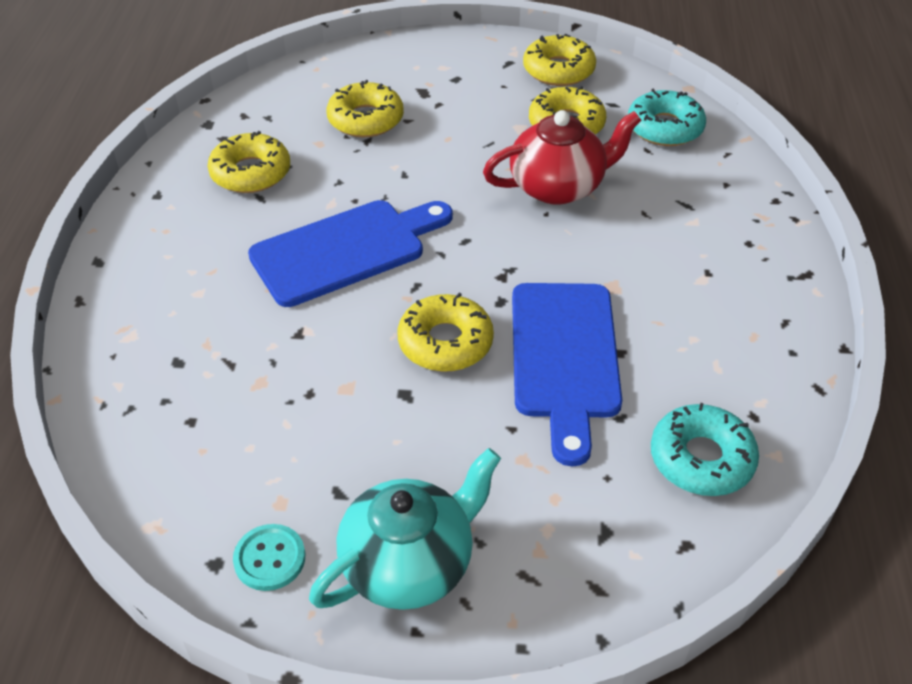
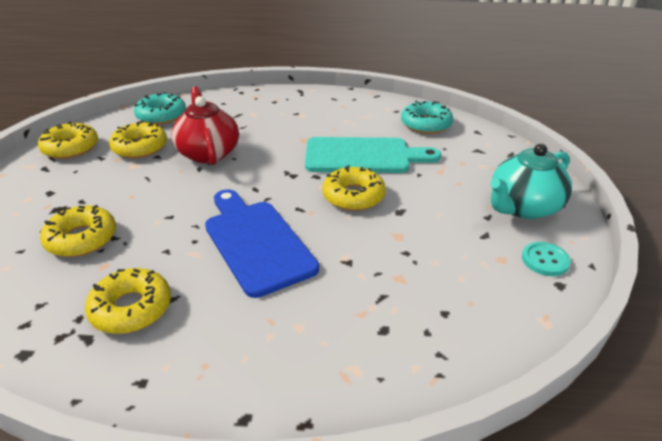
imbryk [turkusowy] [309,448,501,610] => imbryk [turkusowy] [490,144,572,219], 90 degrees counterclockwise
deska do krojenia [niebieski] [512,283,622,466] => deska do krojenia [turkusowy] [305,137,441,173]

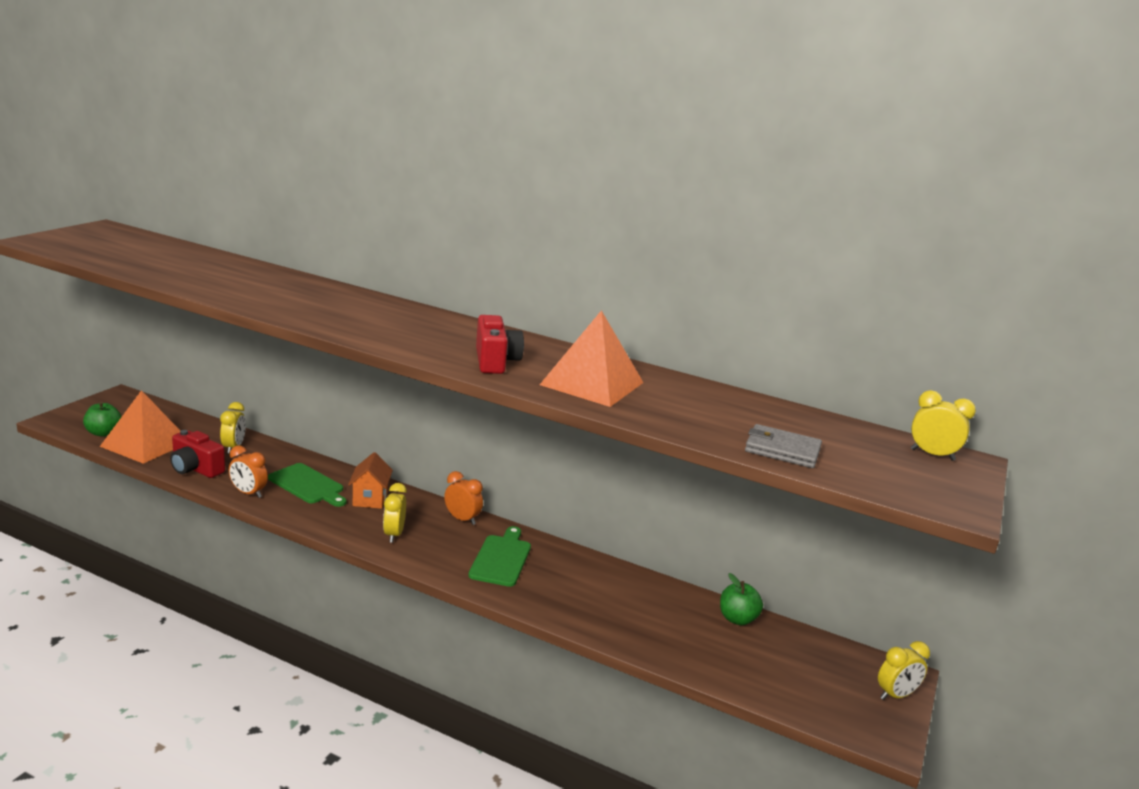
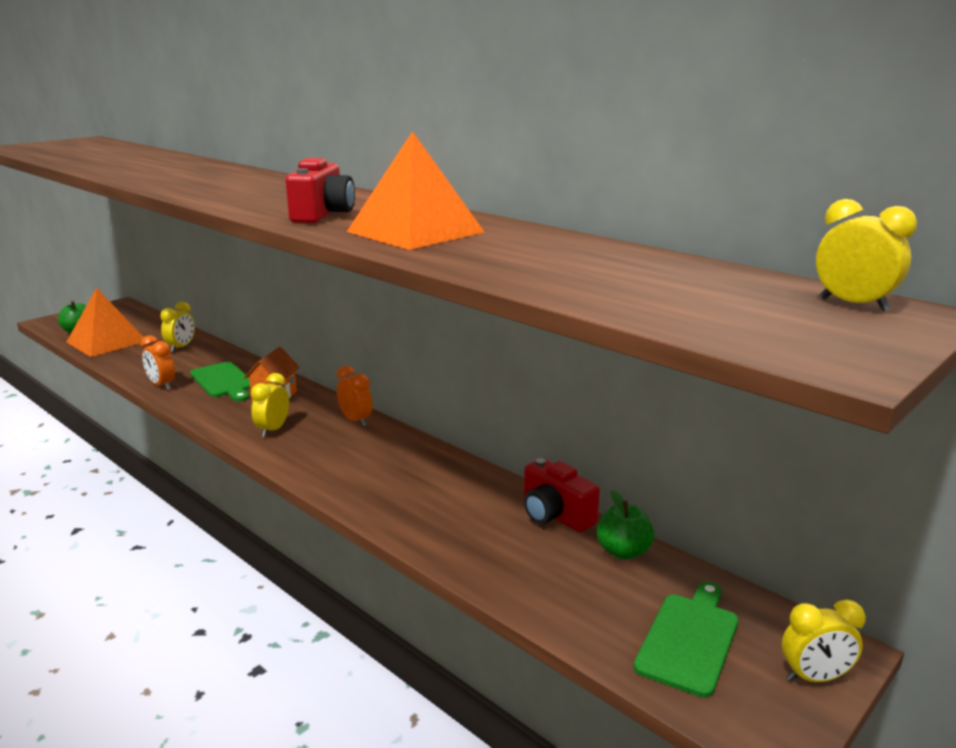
aparat fotograficzny [czerwony] [170,430,225,478] => aparat fotograficzny [czerwony] [524,458,600,532], moved
deska do krojenia [zielony] [468,526,531,587] => deska do krojenia [zielony] [633,582,738,698], moved
portfel [szary] [745,424,822,468] => nothing

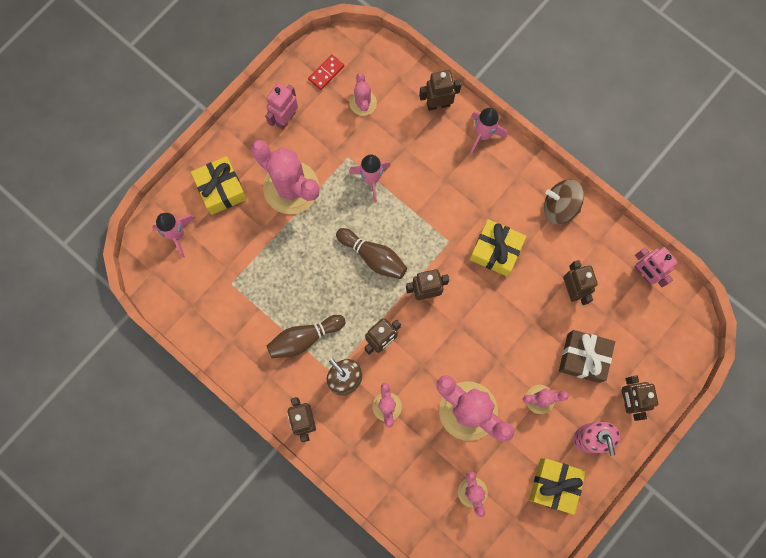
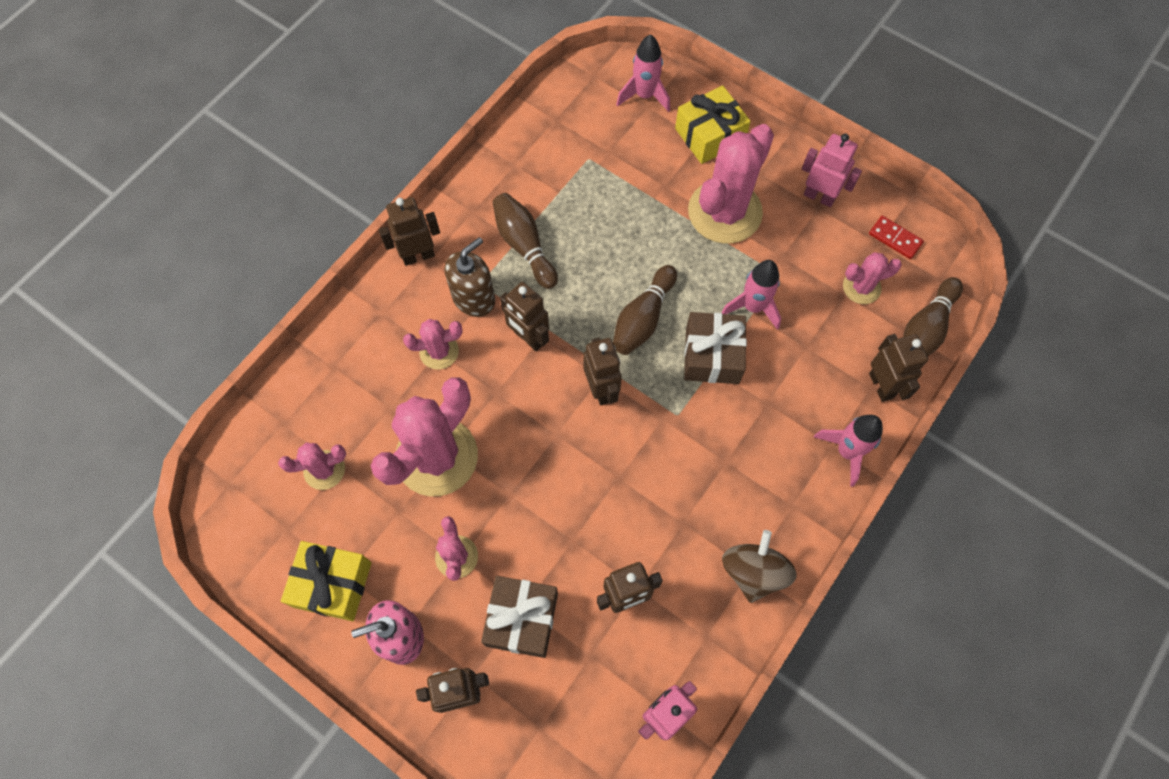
prezent [żółty] [470,219,526,276] => nothing
nothing => prezent [brązowy] [684,312,747,384]
nothing => kręgiel [brązowy] [903,277,963,356]

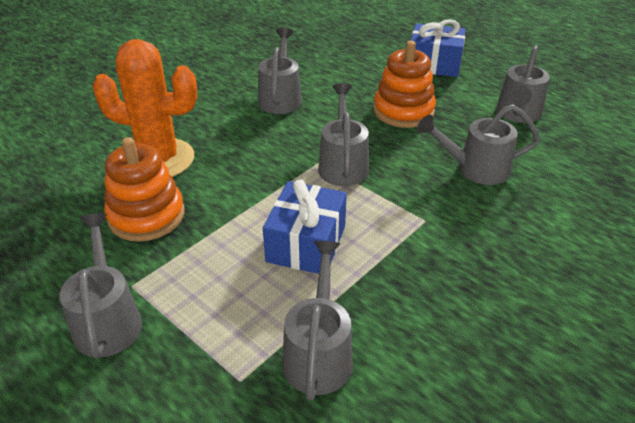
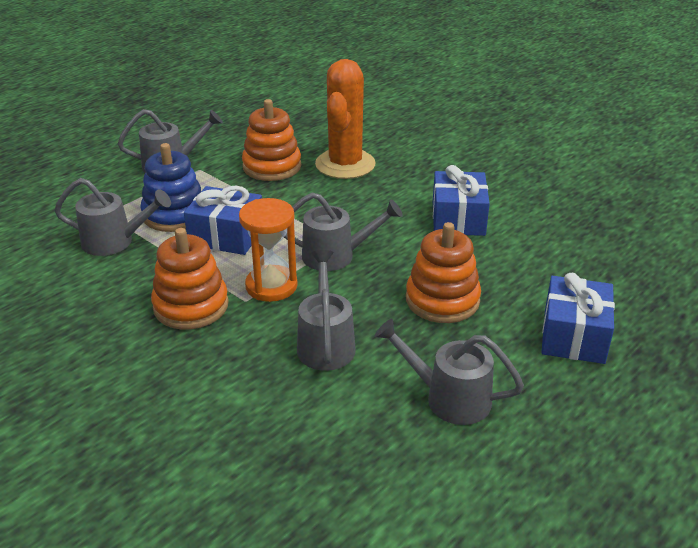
konewka [szary] [258,27,302,114] => prezent [niebieski] [433,165,490,236]
nothing => zabawka nakładanka [niebieski] [140,143,201,232]
nothing => zabawka nakładanka [pomarańczowy] [151,228,229,330]
nothing => klepsydra [pomarańczowy] [239,198,298,302]

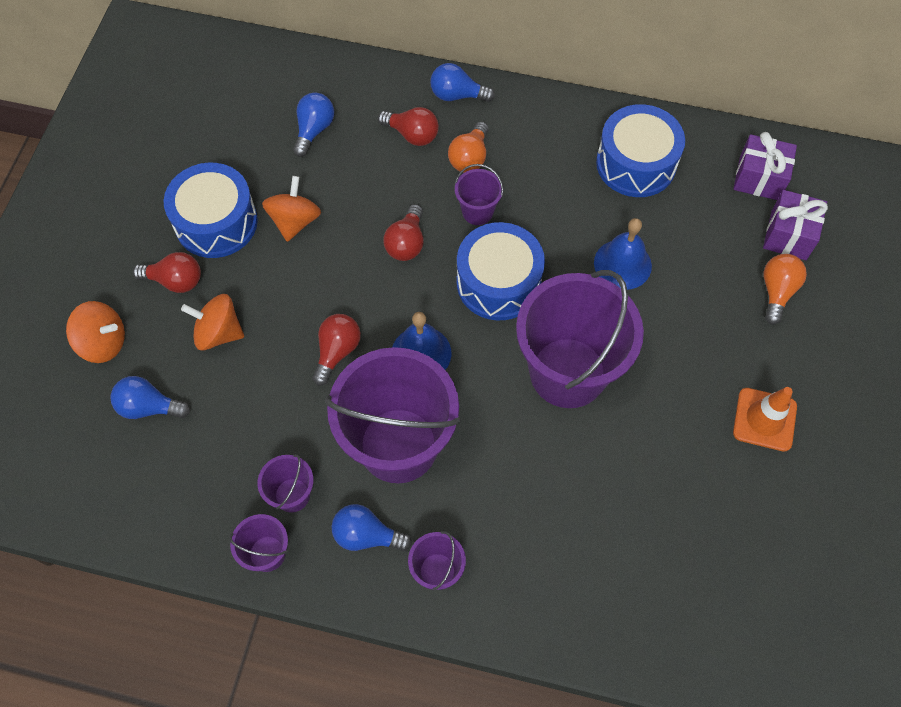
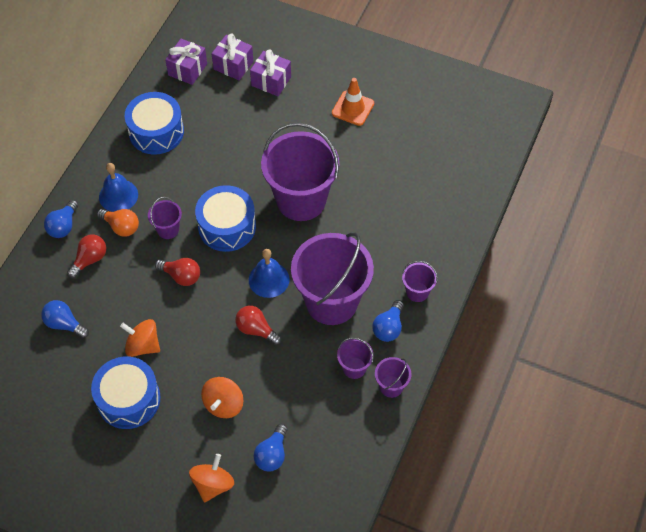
żarówka [czerwony] [133,252,201,293] => nothing
dzwonek [niebieski] [594,218,652,290] => dzwonek [niebieski] [99,163,138,212], moved
żarówka [pomarańczowy] [764,254,807,325] => prezent [fioletowy] [250,49,291,96]

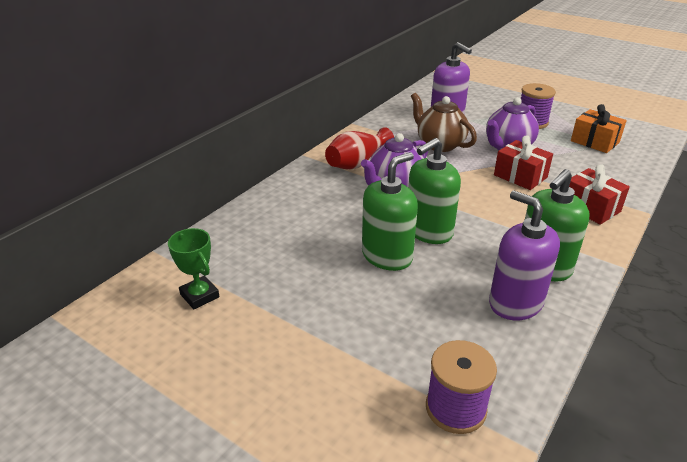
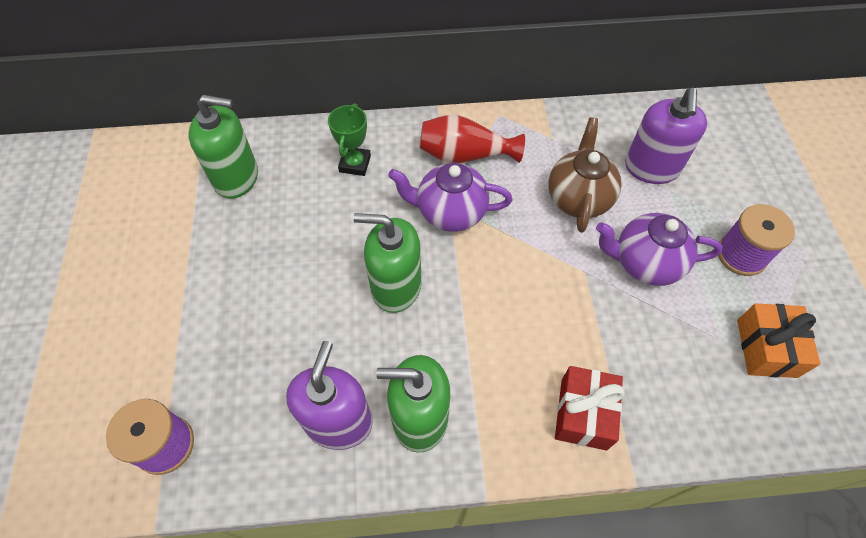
puchar [zielony] [168,228,220,309] => puchar [zielony] [328,103,371,176], moved
dozownik mydła [zielony] [362,152,418,271] => dozownik mydła [zielony] [189,95,258,199], moved
prezent [czerwony] [494,135,553,190] => nothing

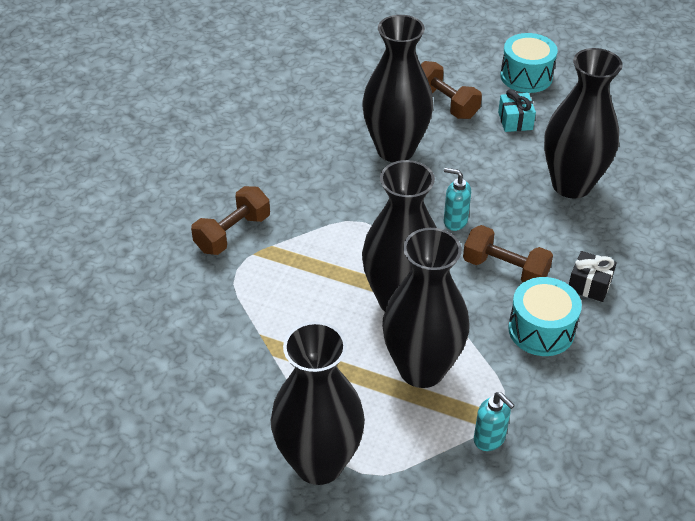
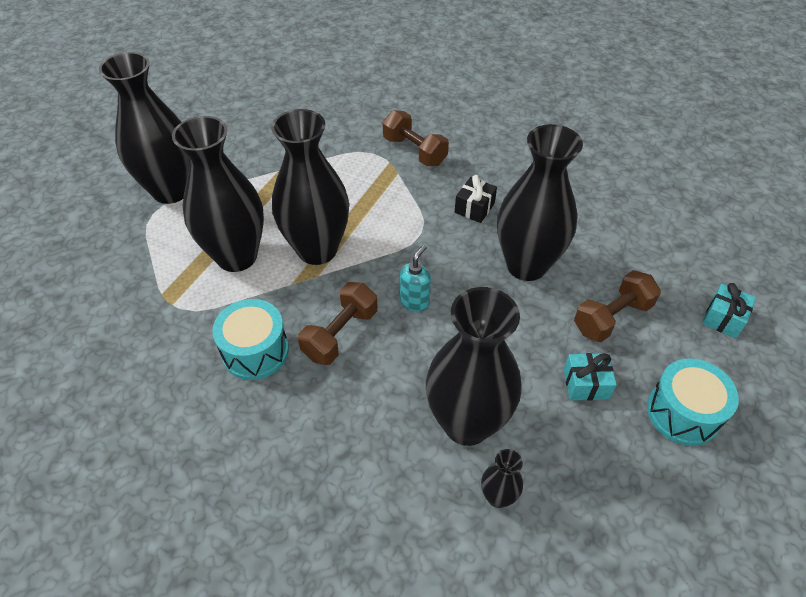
dozownik mydła [turkusowy] [474,392,515,451] => nothing
prezent [czarny] [569,251,617,302] => prezent [czarny] [455,175,497,223], moved
nothing => wazon [czarny] [481,449,523,508]
nothing => prezent [turkusowy] [702,283,756,338]

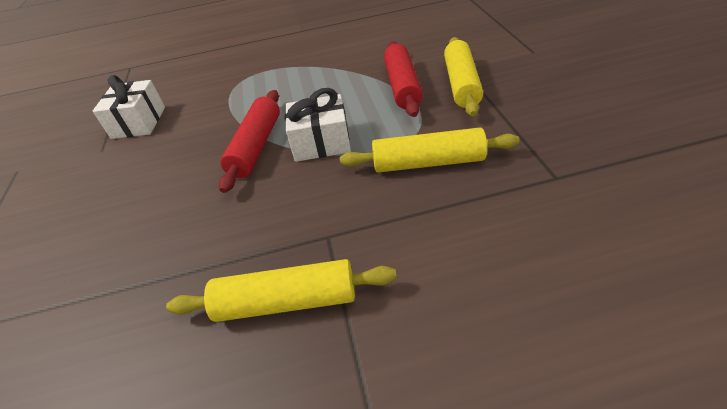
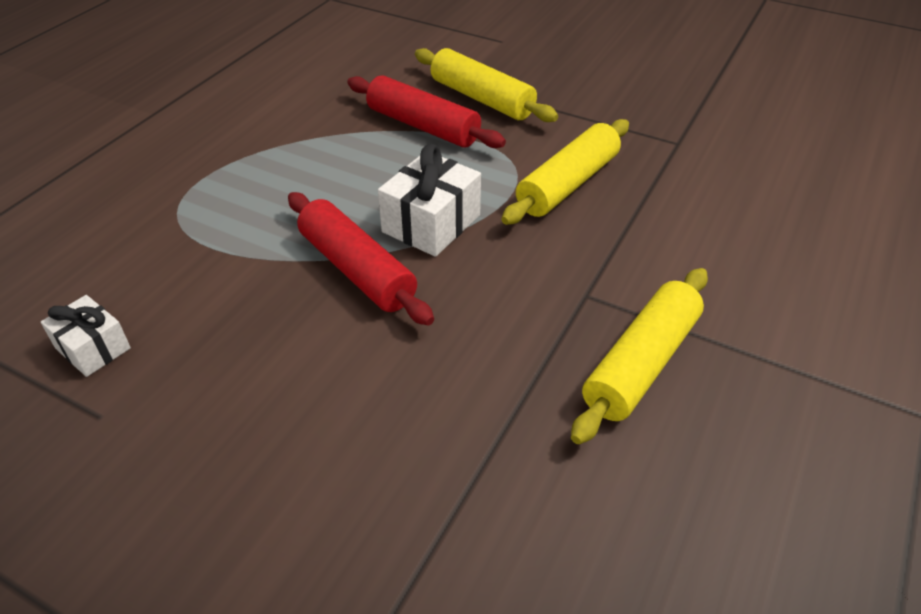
prezent [biały] [92,75,165,139] => prezent [biały] [41,295,131,377], x0.63

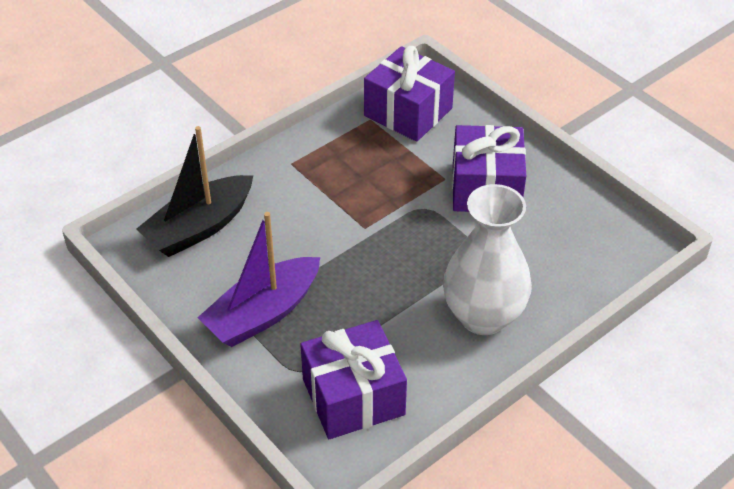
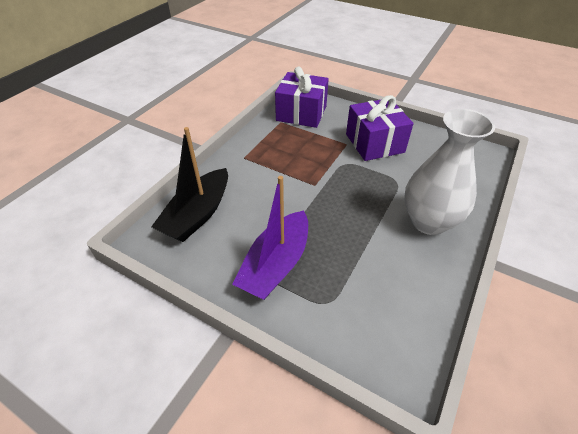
prezent [fioletowy] [300,320,407,439] => nothing

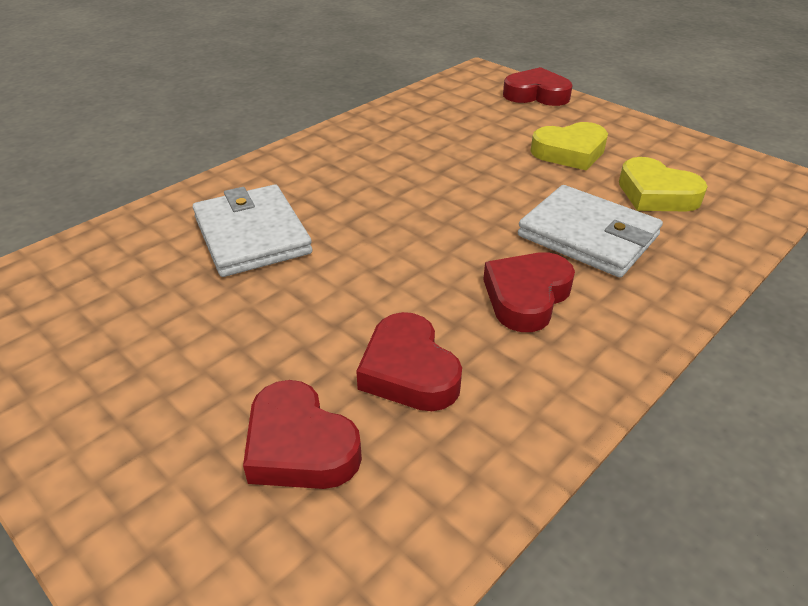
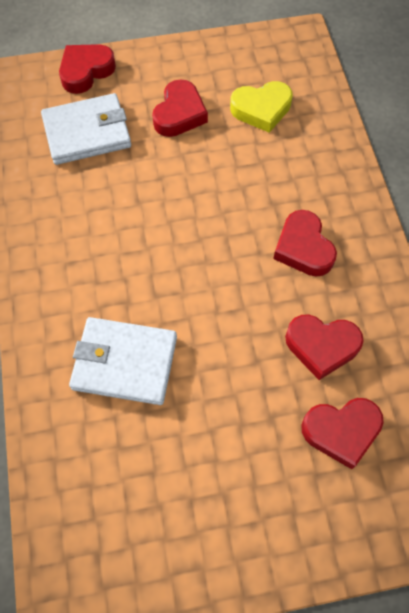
portfel [biały] [518,185,663,277] => portfel [biały] [41,93,131,165], moved
serce [żółty] [531,122,608,170] => serce [czerwony] [152,79,208,137]

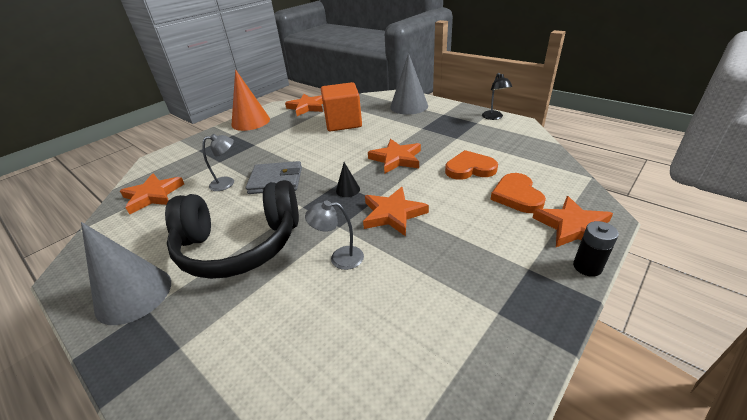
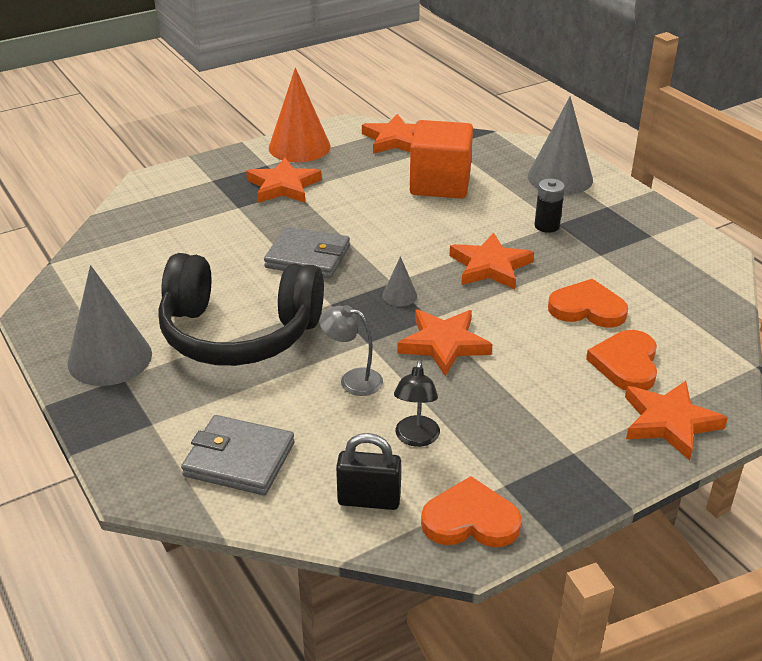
gwiazda [pomarańczowy] [120,174,184,214] => gwiazda [pomarańczowy] [246,158,322,203], moved
lampka [szary] [202,134,234,191] => nothing
stożek [czarny] [336,162,360,197] => stożek [szary] [382,256,417,306]
lampka [czarny] [482,73,512,120] => lampka [czarny] [394,360,440,447], moved
bateria [czarny] [573,221,619,277] => bateria [czarny] [535,179,565,233], moved
nothing => portfel [szary] [181,415,295,495]
nothing => kłódka [czarny] [336,433,401,510]
nothing => serce [pomarańczowy] [421,476,522,547]

